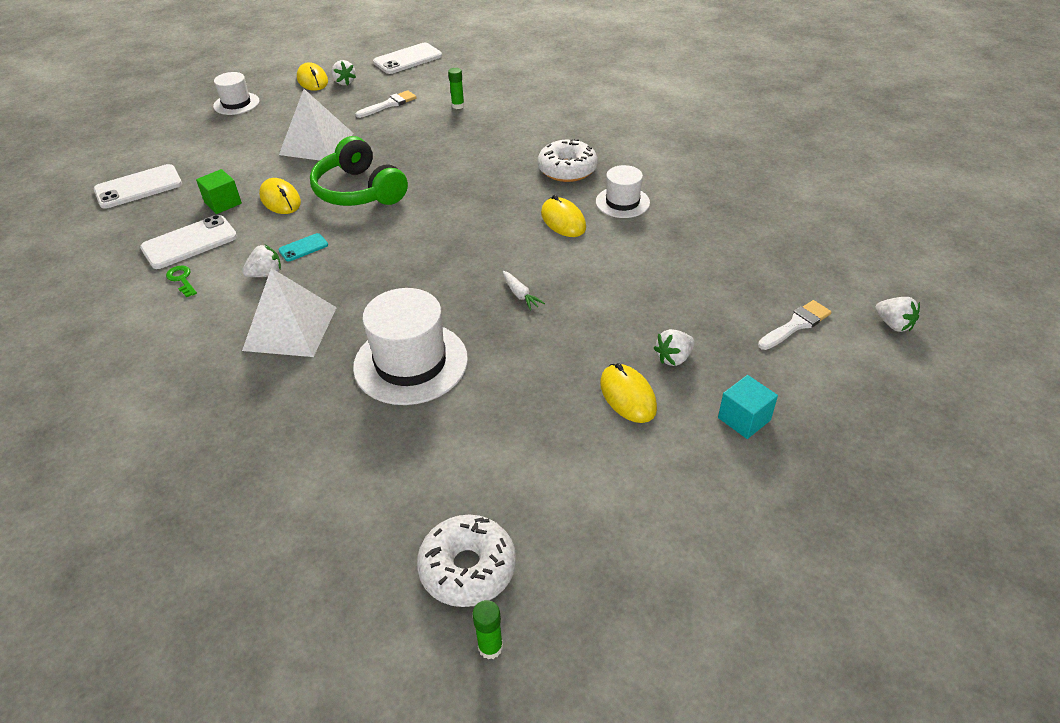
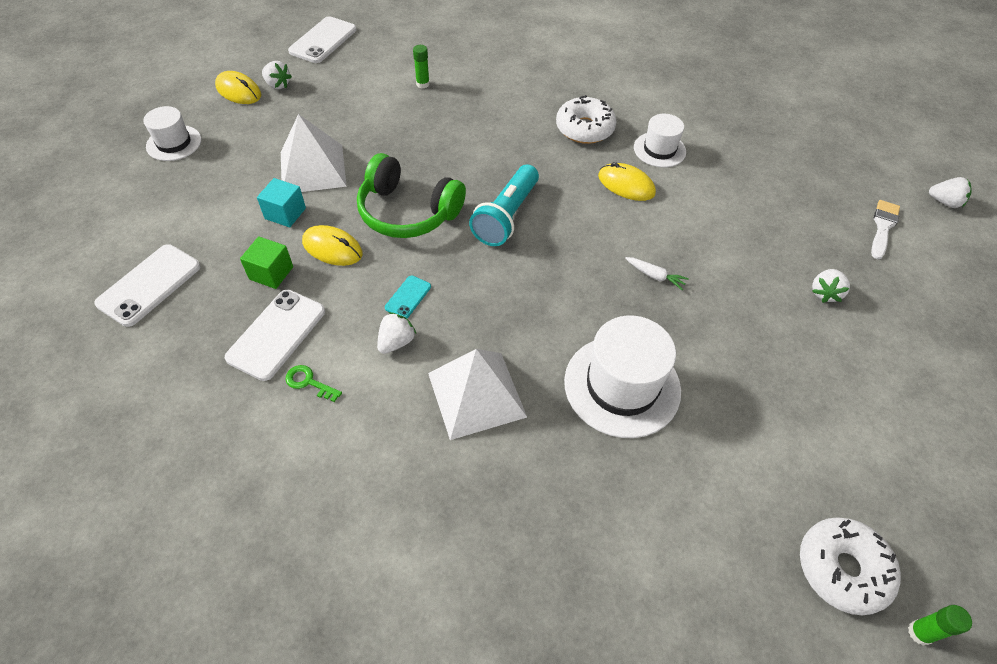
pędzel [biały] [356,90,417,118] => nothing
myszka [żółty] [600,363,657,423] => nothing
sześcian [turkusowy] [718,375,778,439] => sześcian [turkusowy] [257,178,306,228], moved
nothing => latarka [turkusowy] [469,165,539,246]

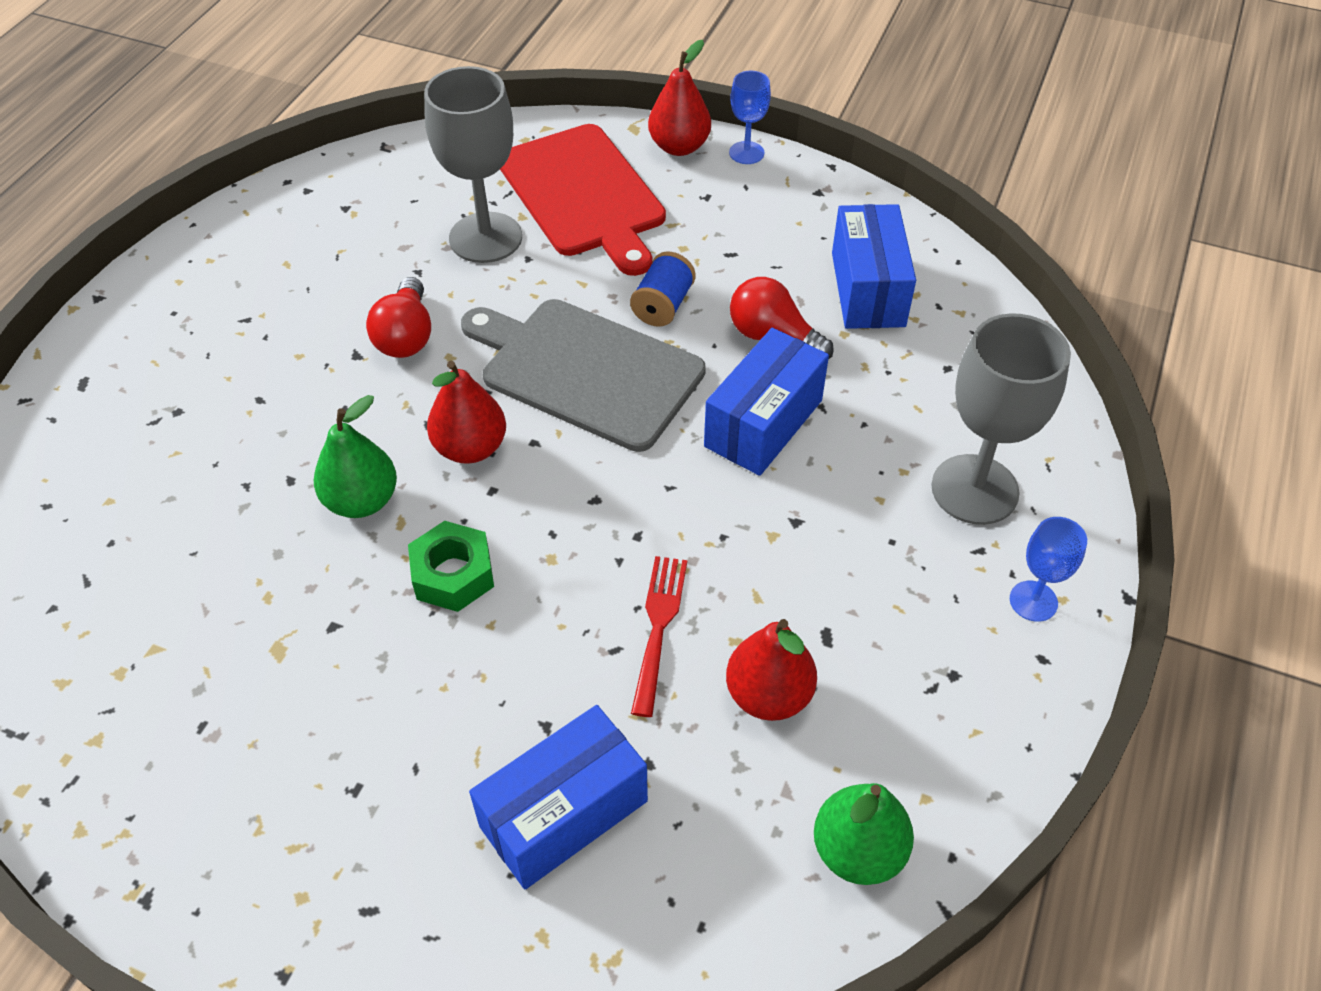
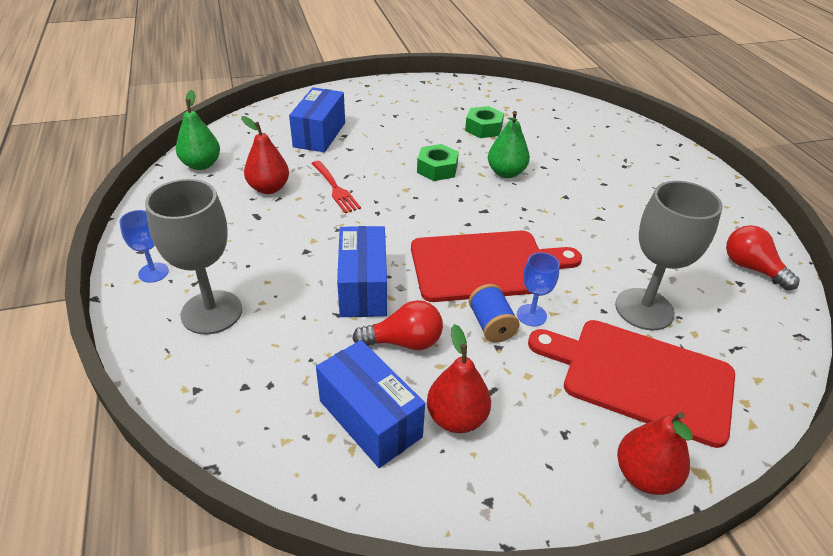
żarówka [czerwony] [366,277,431,358] => żarówka [czerwony] [726,225,800,290], moved
gruszka [czerwony] [427,361,506,464] => gruszka [czerwony] [427,324,491,433], moved
deska do krojenia [szary] [461,299,706,452] => deska do krojenia [czerwony] [411,231,582,302]
kielich [niebieski] [729,71,771,164] => kielich [niebieski] [517,252,560,326], moved
nothing => nakrętka [zielony] [465,106,504,138]

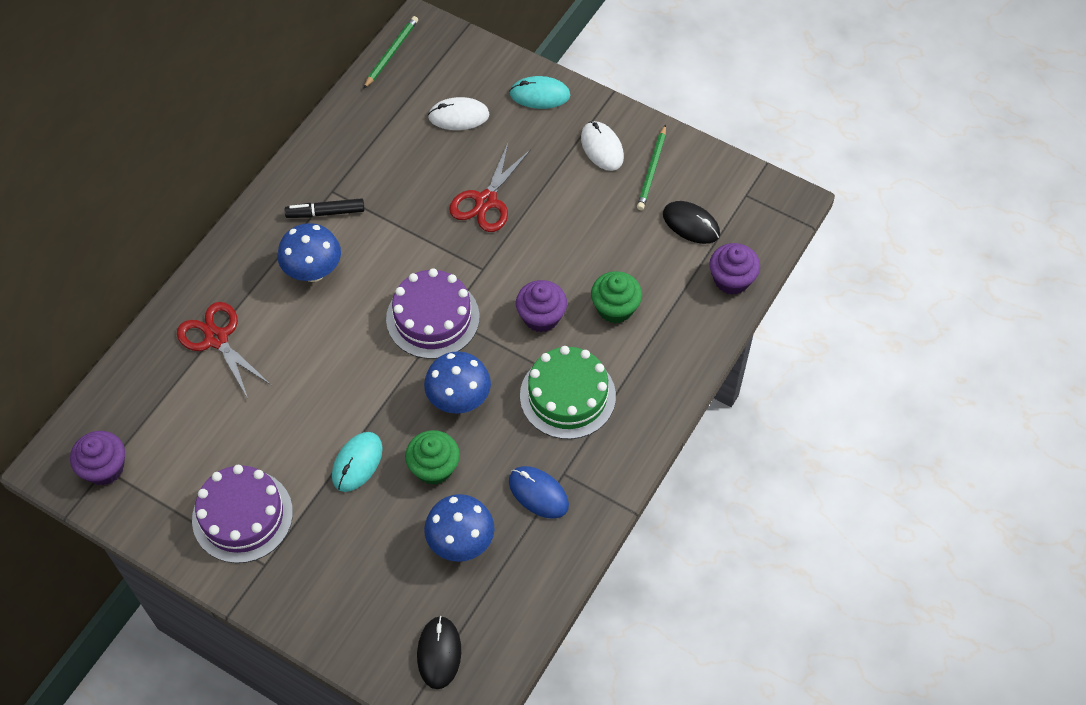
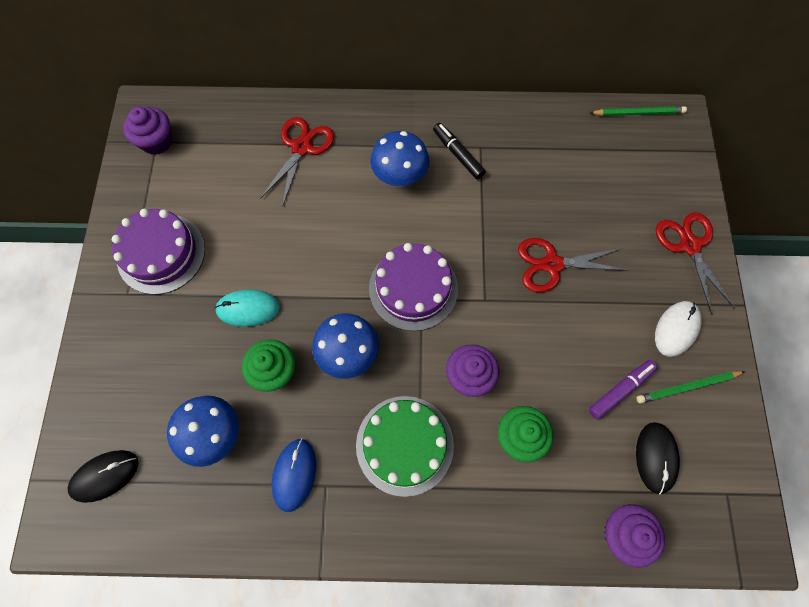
myszka [biały] [428,97,490,130] => nothing
myszka [turkusowy] [510,76,570,109] => nożyczki [czerwony] [656,212,735,314]
nothing => flamaster [fioletowy] [589,360,658,420]

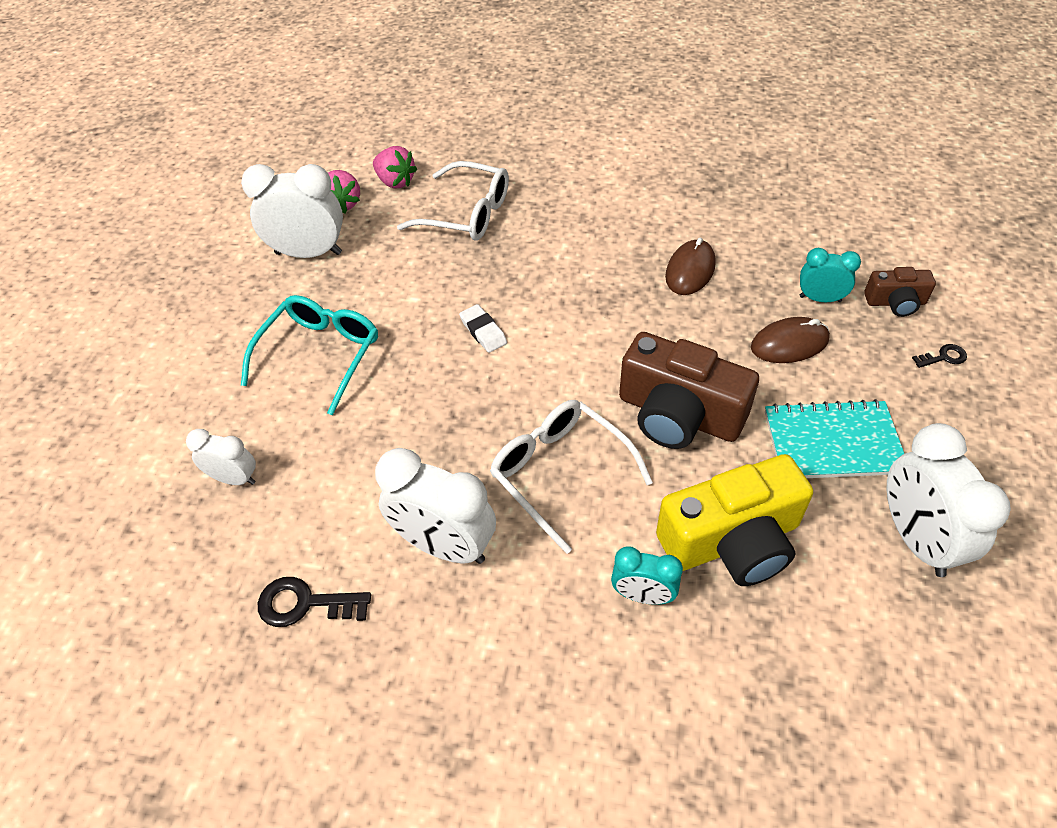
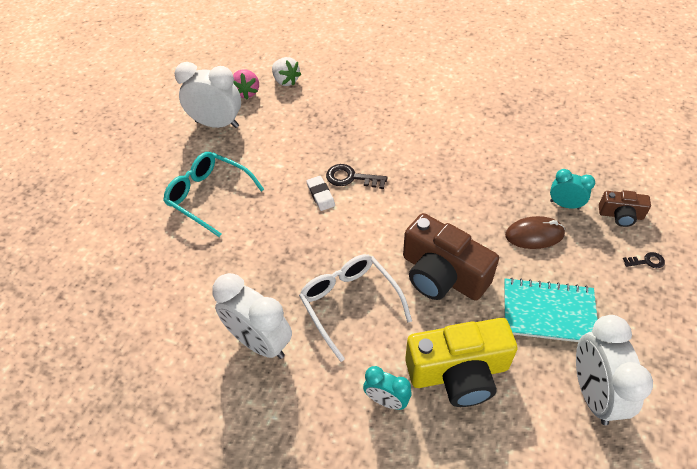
budzik [biały] [186,429,256,485] => nothing
okulary [turkusowy] [241,295,378,415] => okulary [turkusowy] [163,152,264,237], 90 degrees counterclockwise
klucz [czarny] [258,577,371,627] => klucz [czarny] [326,164,388,189], moved
truskawka [różowy] [373,146,417,189] => truskawka [biały] [272,57,301,86]
okulary [biały] [397,161,509,241] => nothing
myszka [brązowy] [665,237,716,295] => nothing

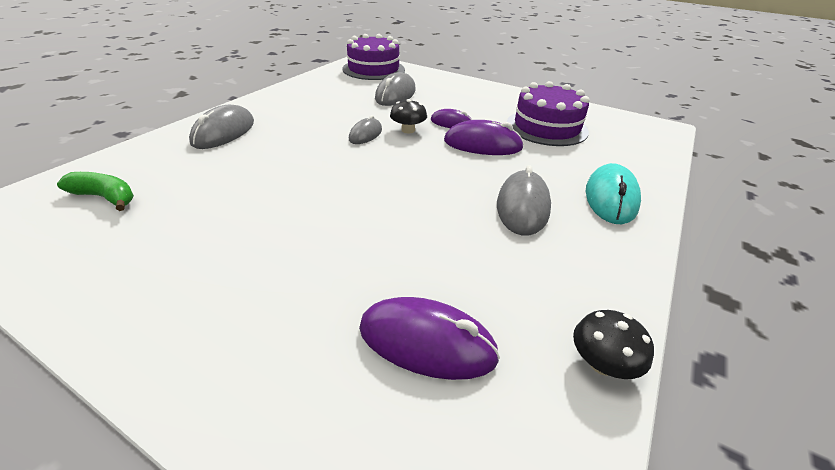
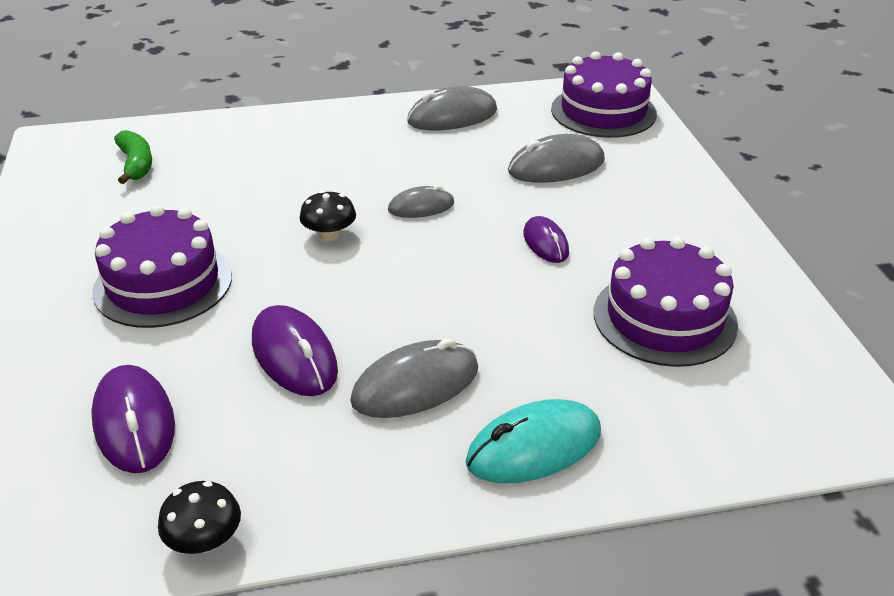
myszka [szary] [189,105,254,149] => myszka [szary] [407,86,497,130], moved
grzyb [czarny] [390,99,427,133] => grzyb [czarny] [300,191,356,241], moved
myszka [fioletowy] [444,120,524,155] => myszka [fioletowy] [252,305,338,396], moved
nothing => tort [fioletowy] [92,205,232,328]

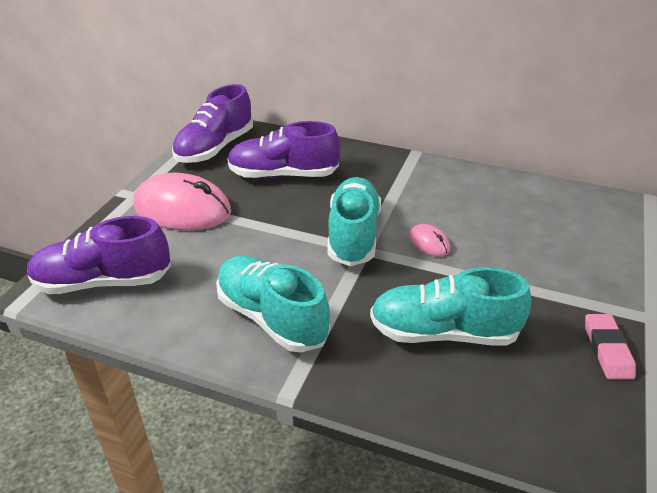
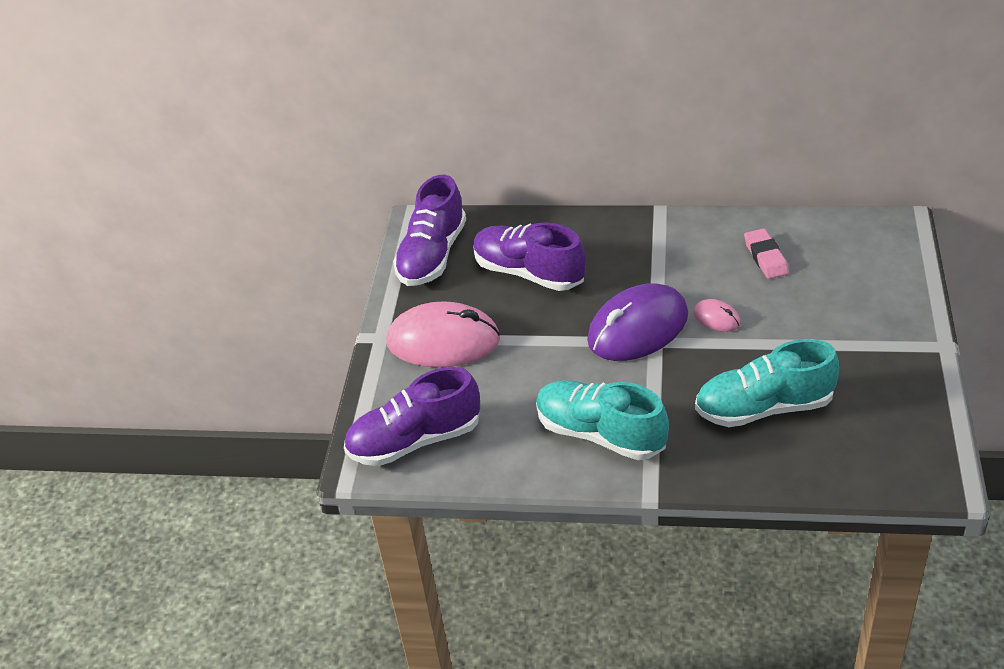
but [fioletowy] [227,121,340,179] => but [fioletowy] [473,222,586,291], 45 degrees clockwise
but [turkusowy] [328,177,381,266] => myszka [fioletowy] [587,283,688,361]
gumka do mazania [różowy] [585,314,636,380] => gumka do mazania [różowy] [744,228,789,279], moved

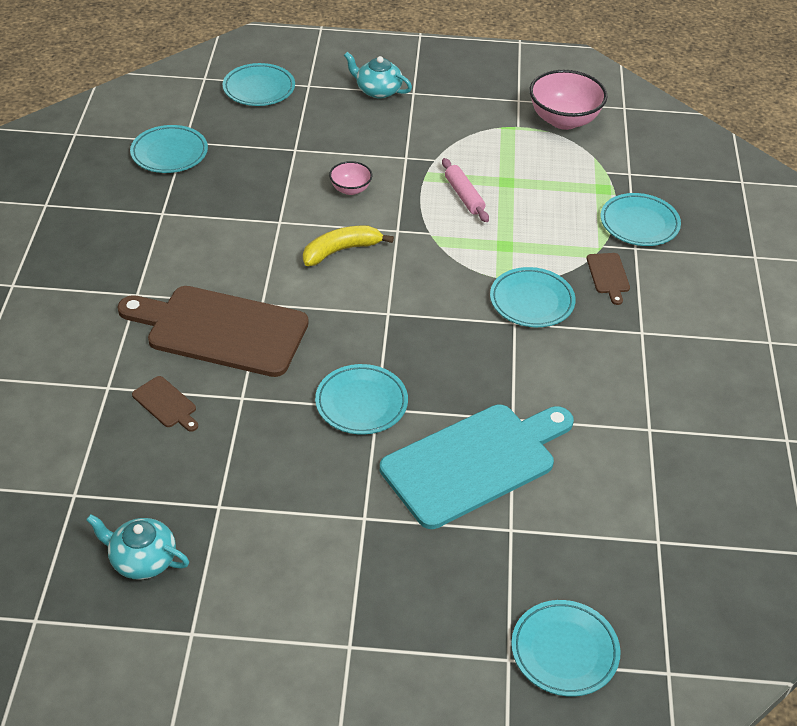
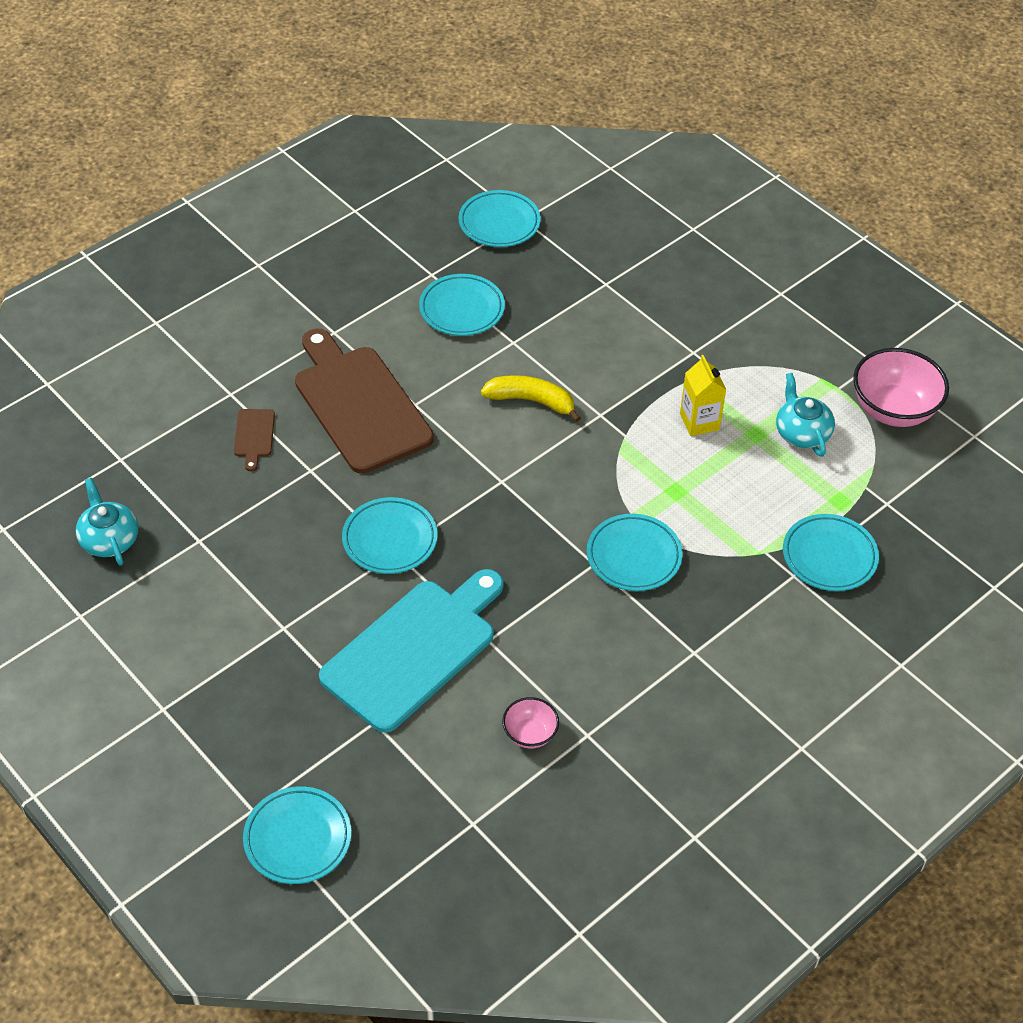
talerz [turkusowy] [223,63,295,106] => talerz [turkusowy] [419,274,505,336], moved
miska [różowy] [329,161,372,195] => miska [różowy] [502,697,559,749], moved
imbryk [turkusowy] [344,52,412,98] => imbryk [turkusowy] [776,373,835,457], moved
deska do krojenia [turkusowy] [380,405,574,529] => deska do krojenia [turkusowy] [319,569,503,733], 60 degrees counterclockwise
wałek do ciasta [różowy] [442,158,489,222] => karton mleka [żółty] [680,355,726,436]
deska do krojenia [brązowy] [587,253,630,305] => nothing

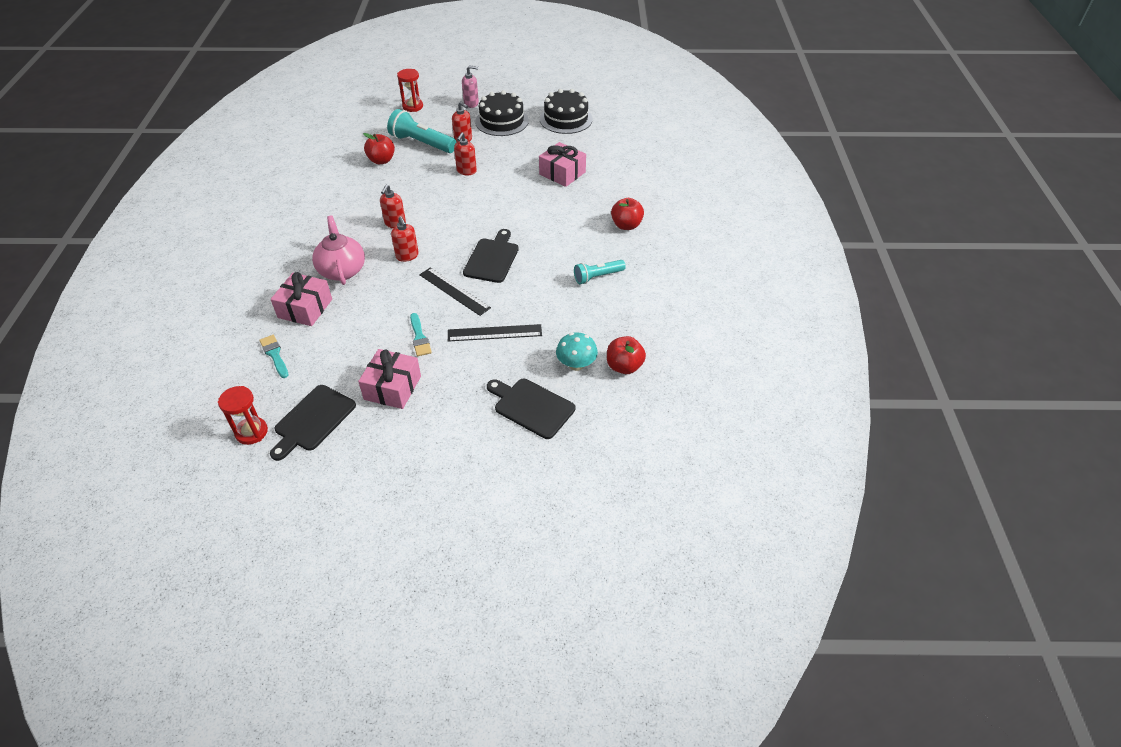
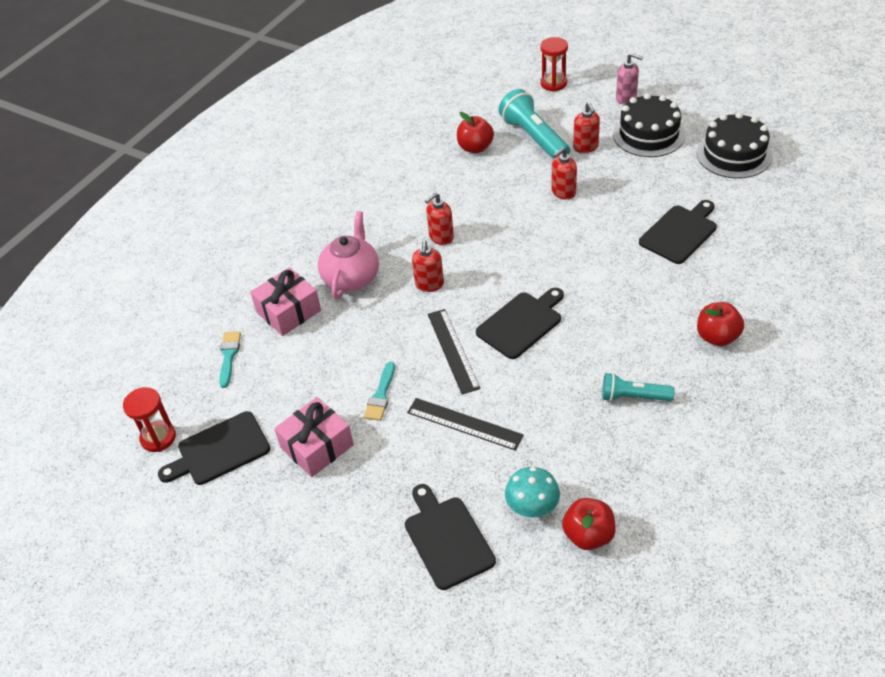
prezent [różowy] [539,142,586,187] => deska do krojenia [czarny] [639,200,717,264]

